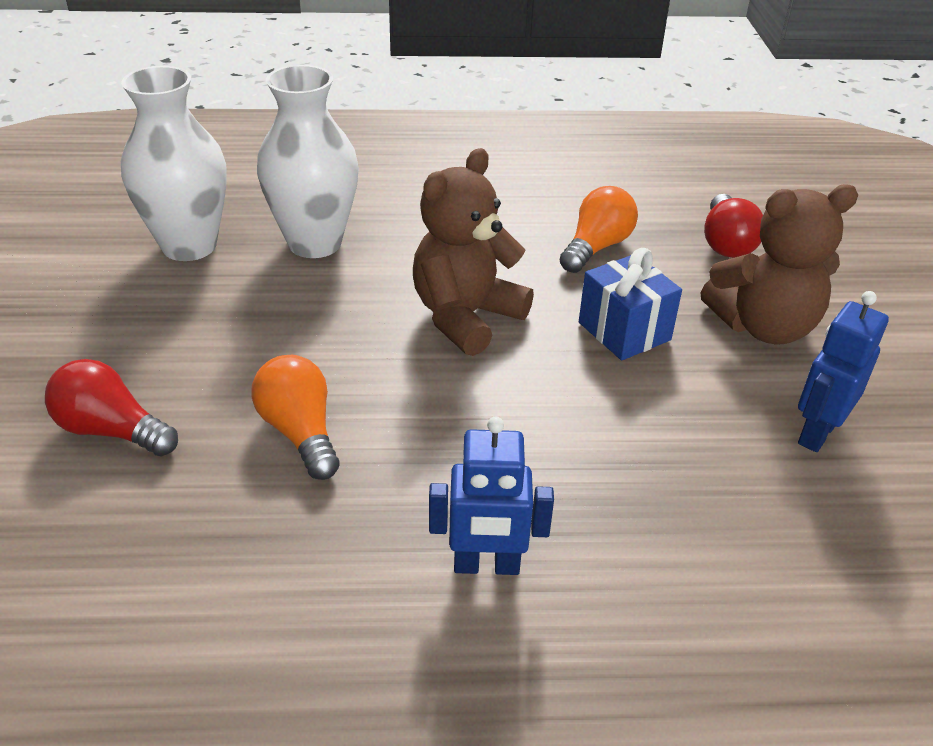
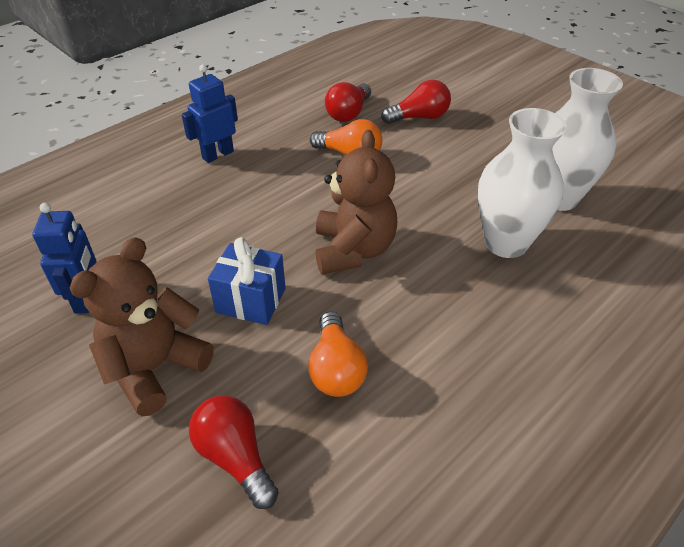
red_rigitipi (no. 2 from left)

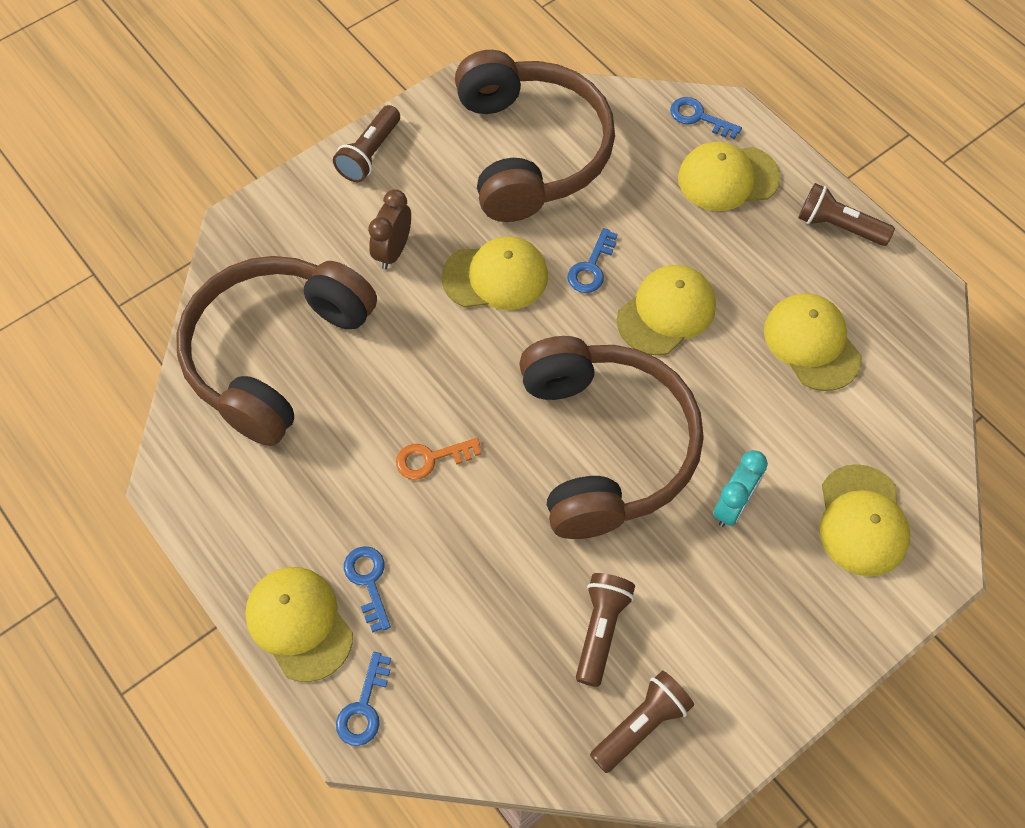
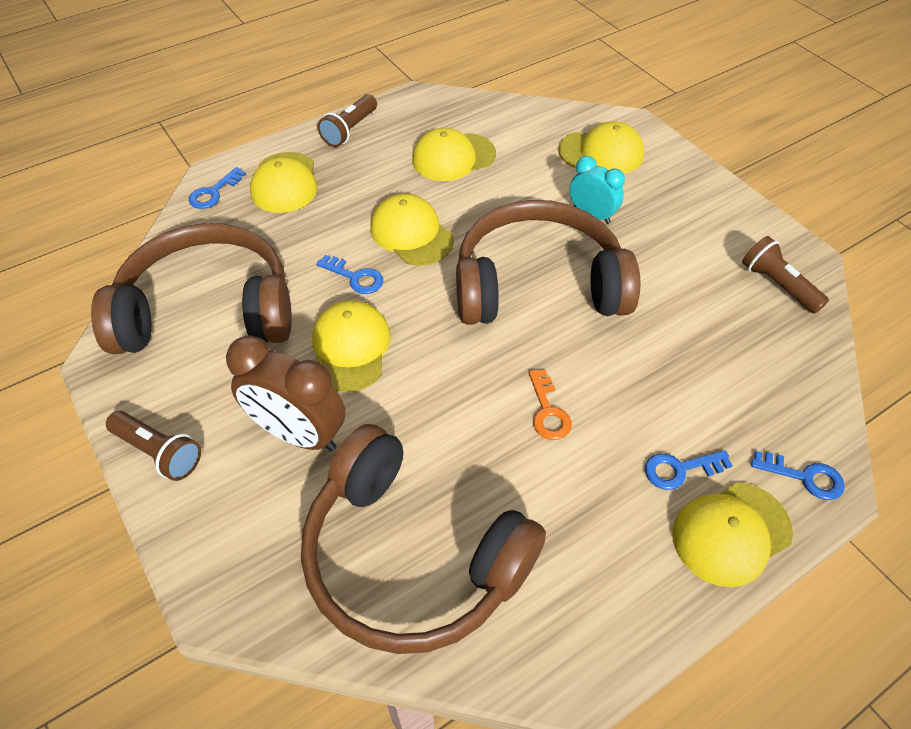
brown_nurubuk; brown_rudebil (no. 2 from left in the first image)

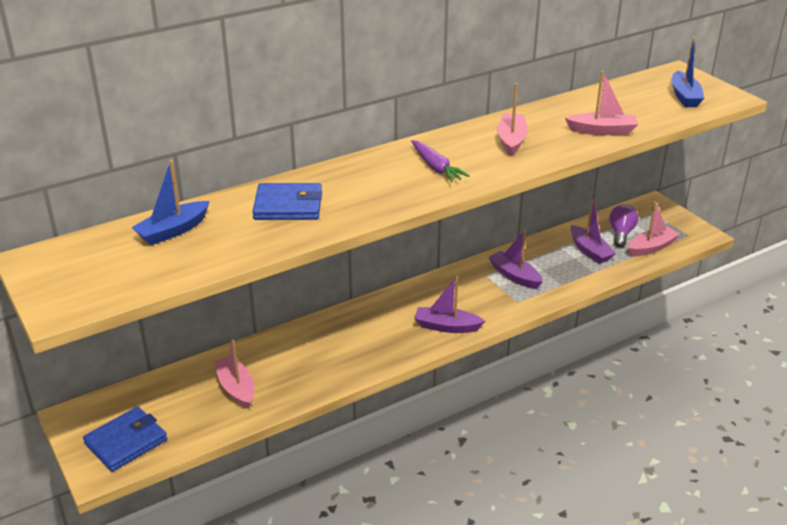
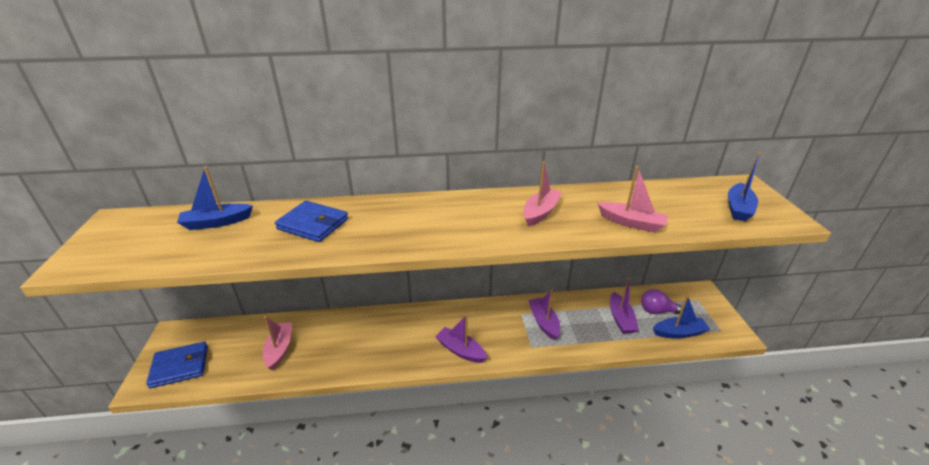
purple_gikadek; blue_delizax (no. 2 from left); purple_rigitipi

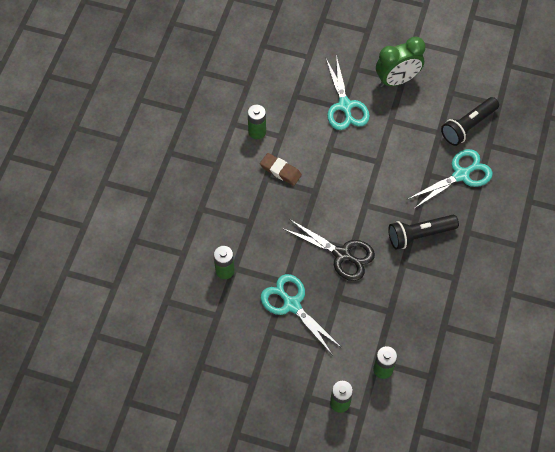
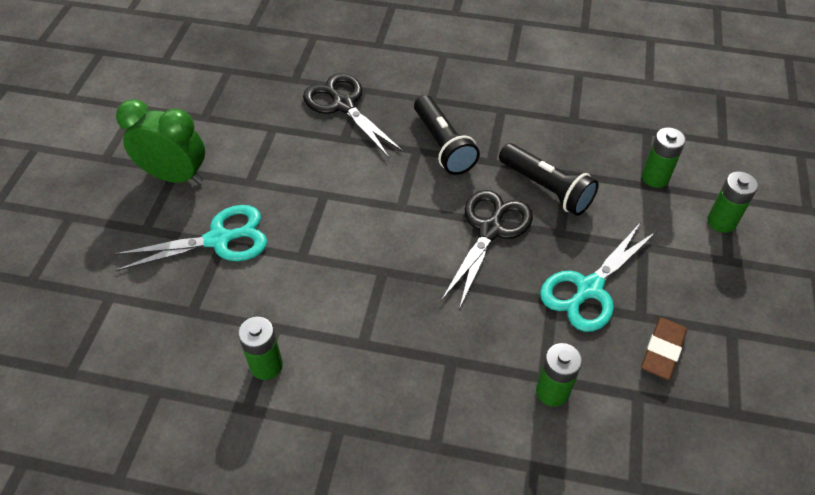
green_nurubuk; black_rudebil (no. 2 from left); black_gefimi (no. 1 from left); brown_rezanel

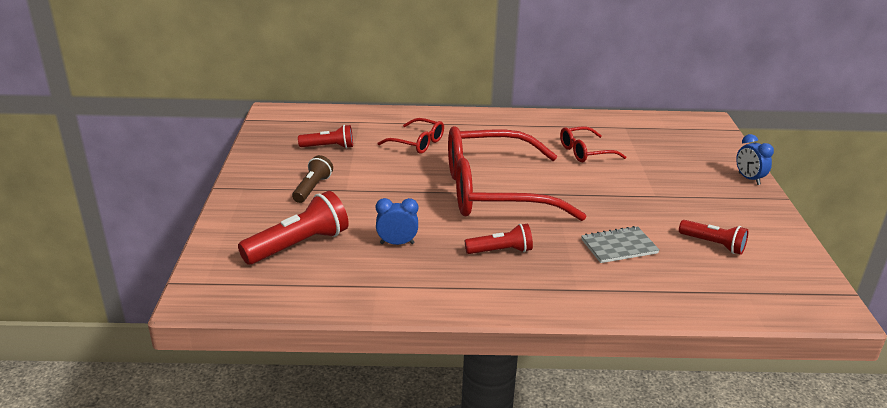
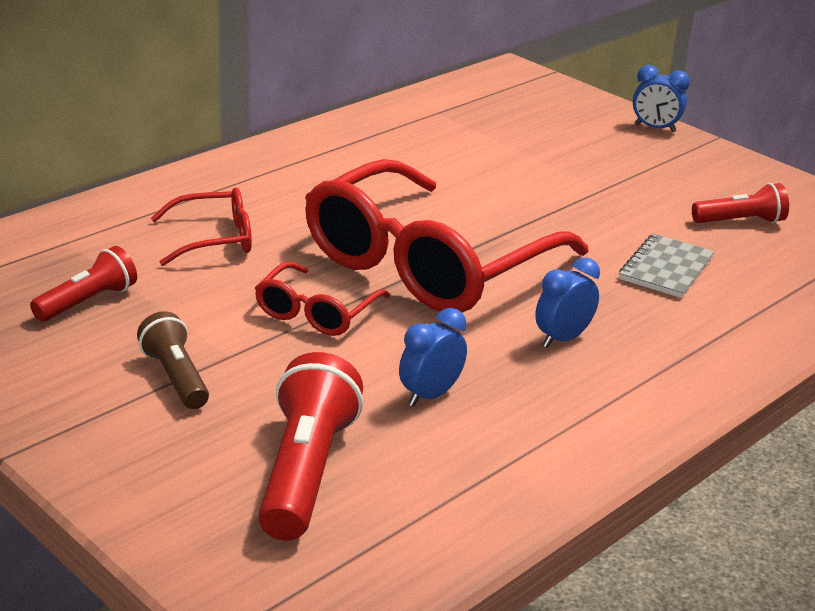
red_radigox (no. 2 from left); blue_nurubuk (no. 2 from left)

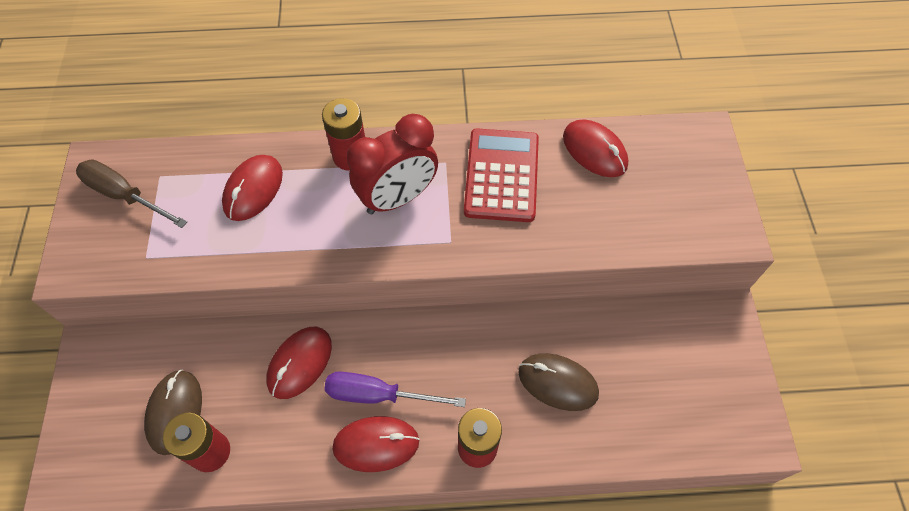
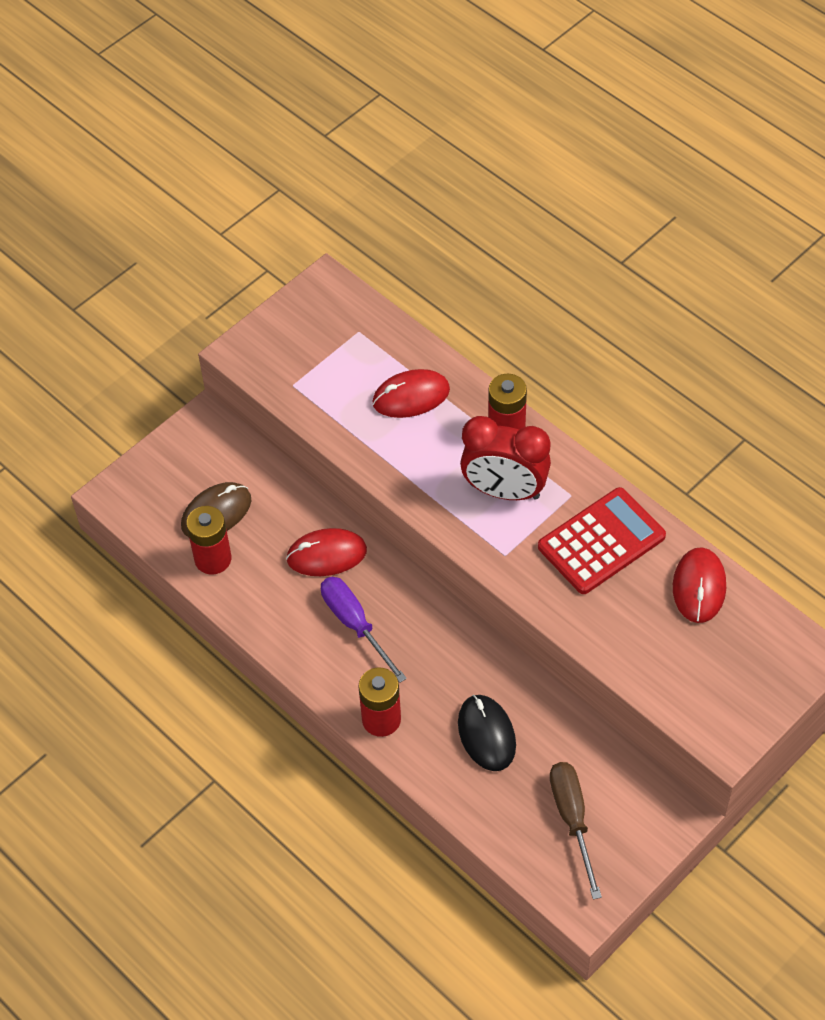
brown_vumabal; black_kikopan; red_kikopan (no. 3 from left in the first image)

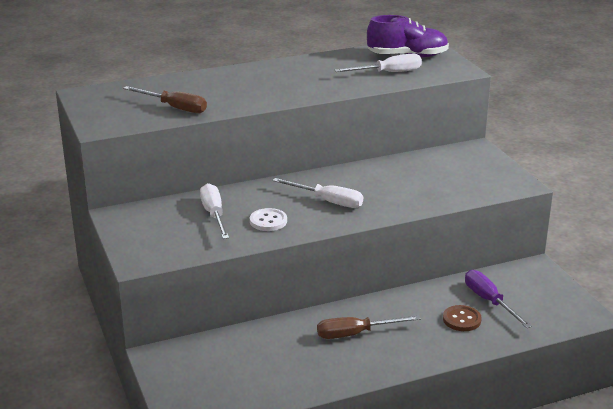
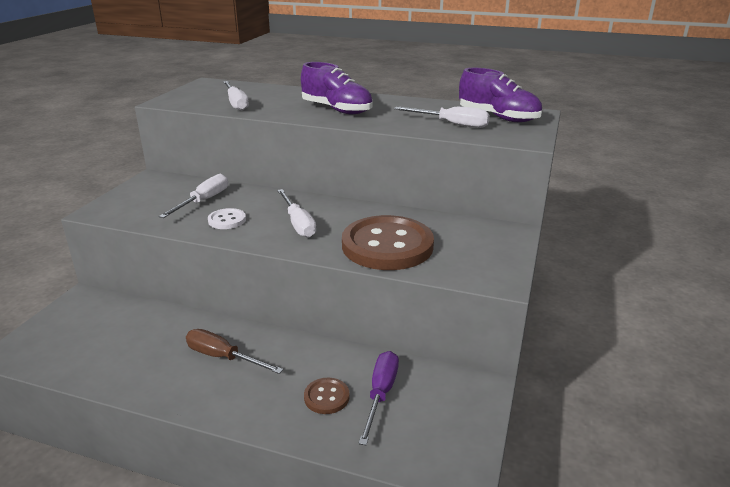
white_vumabal (no. 2 from left); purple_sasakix (no. 1 from left); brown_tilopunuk (no. 2 from left)

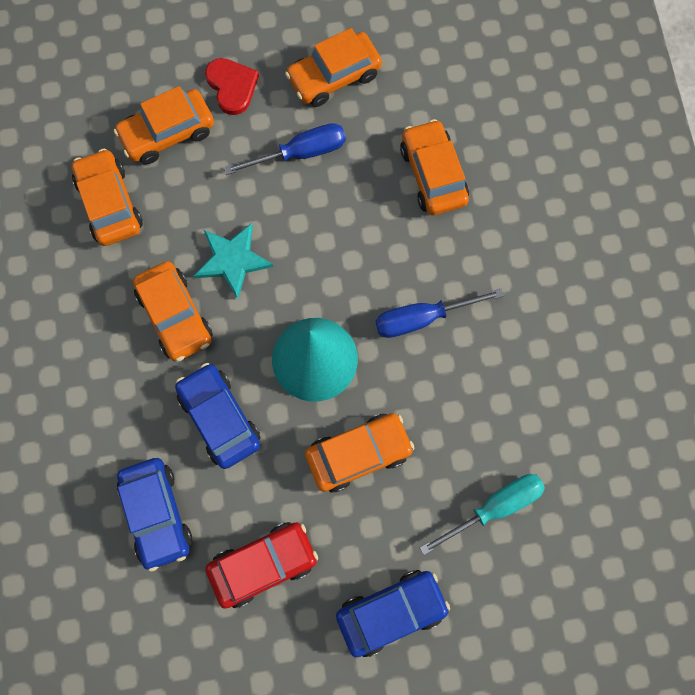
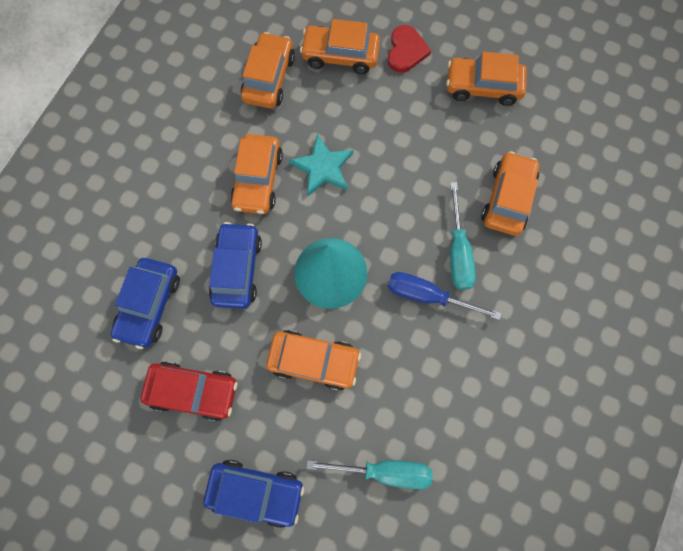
blue_vumabal (no. 1 from left in the first image); turquoise_vumabal (no. 2 from left)

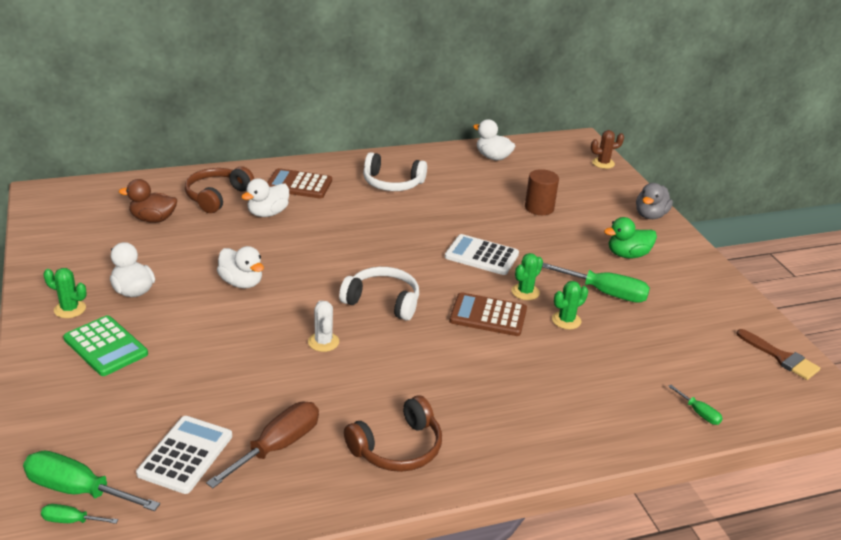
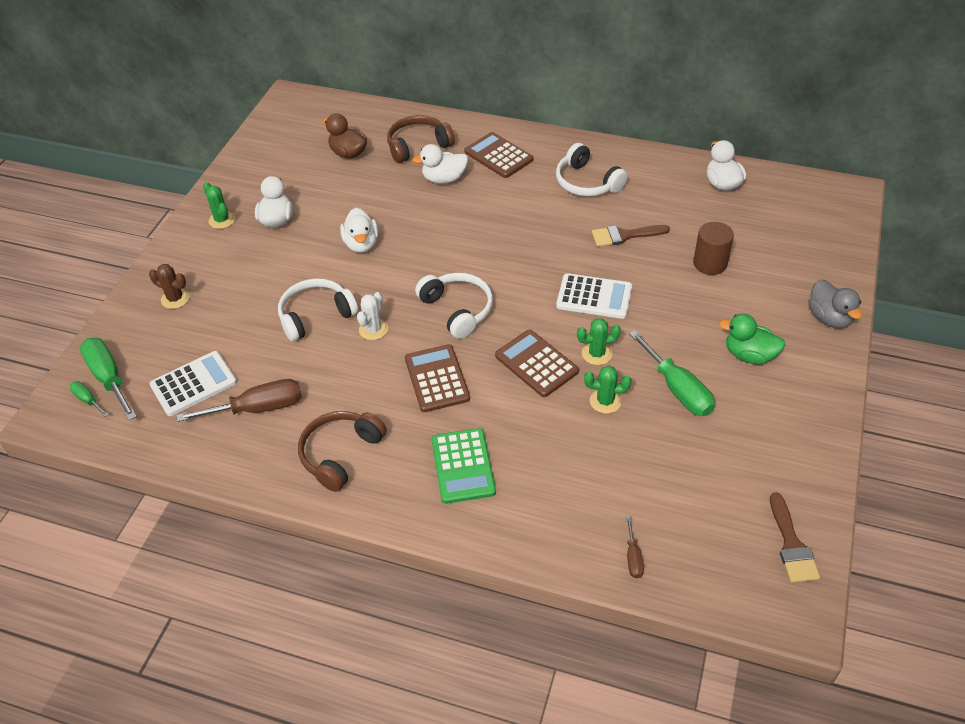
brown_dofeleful; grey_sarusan; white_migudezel (no. 2 from left); green_migudezel; brown_vumabal (no. 2 from left); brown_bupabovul (no. 1 from left); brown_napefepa (no. 1 from left); white_bupabovul (no. 1 from left); brown_migudezel (no. 1 from left)

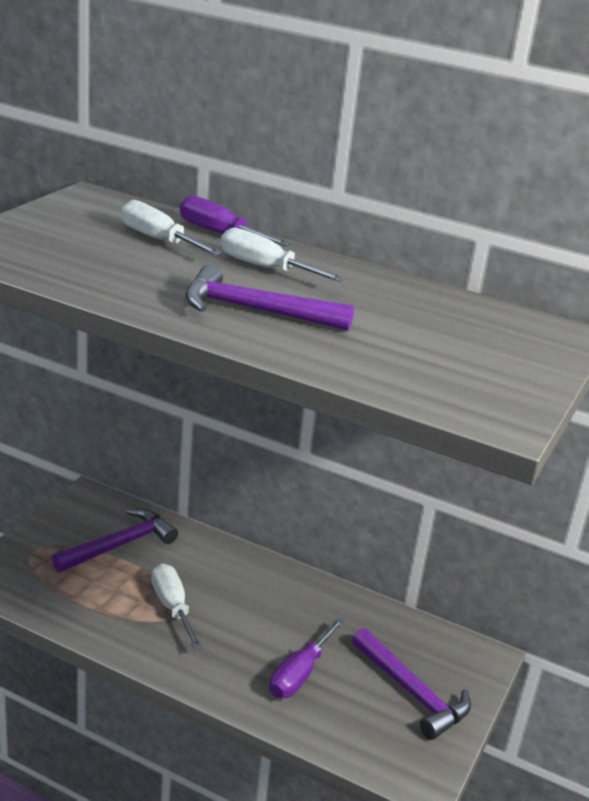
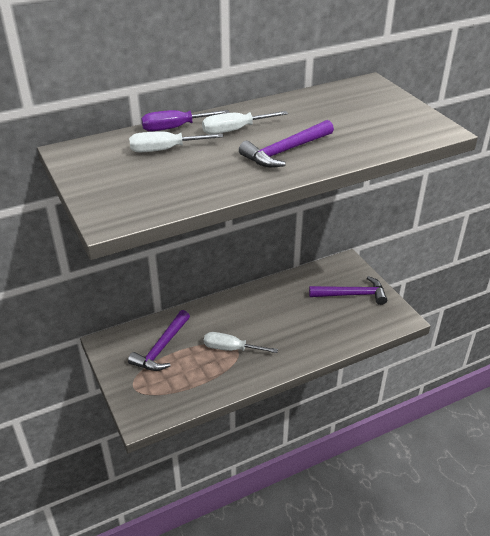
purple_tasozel (no. 1 from left); purple_vumabal (no. 2 from left in the first image)

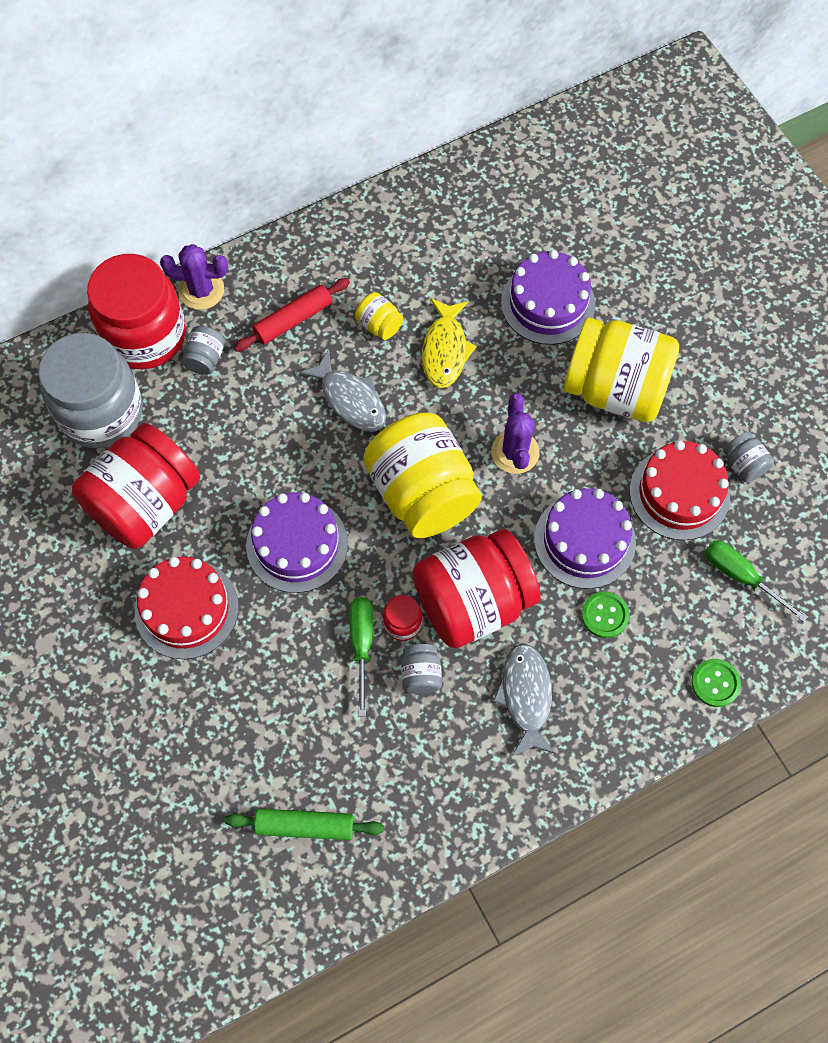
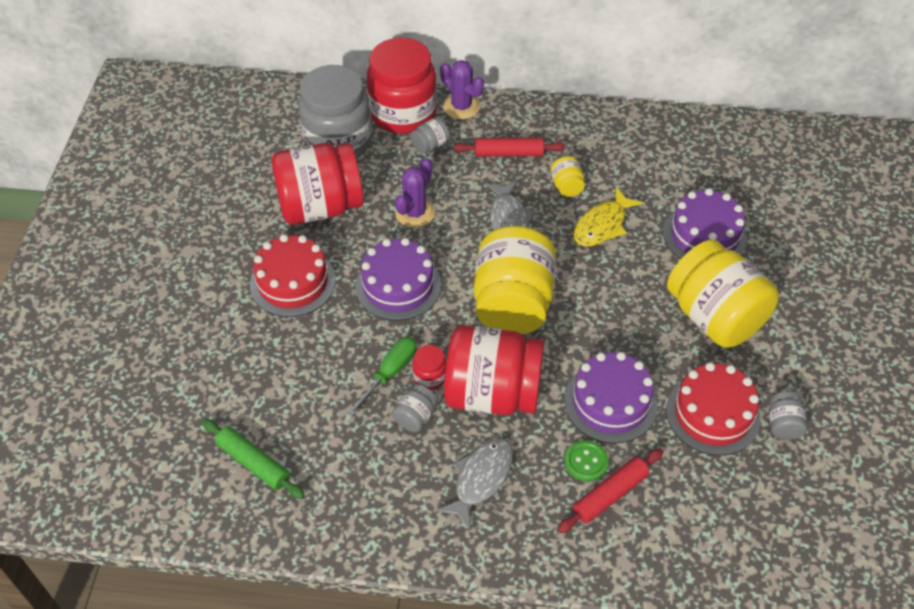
purple_dofeleful (no. 1 from left); green_vumabal (no. 2 from left in the first image); green_tilopunuk (no. 2 from left in the first image); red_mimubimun (no. 2 from left)

